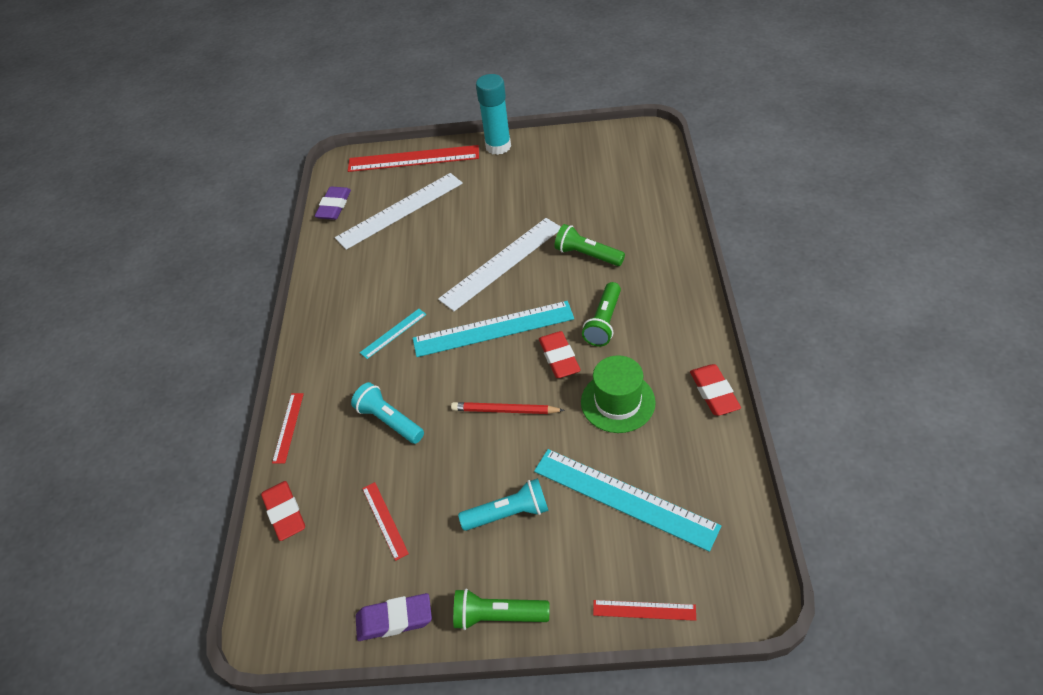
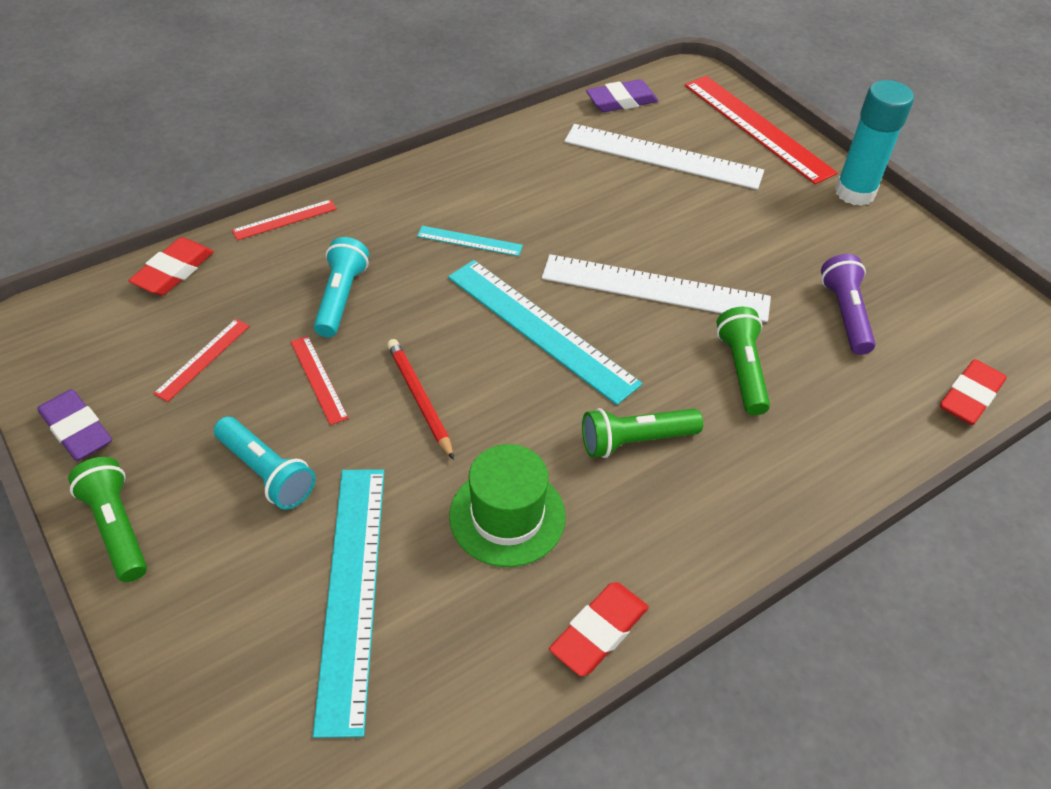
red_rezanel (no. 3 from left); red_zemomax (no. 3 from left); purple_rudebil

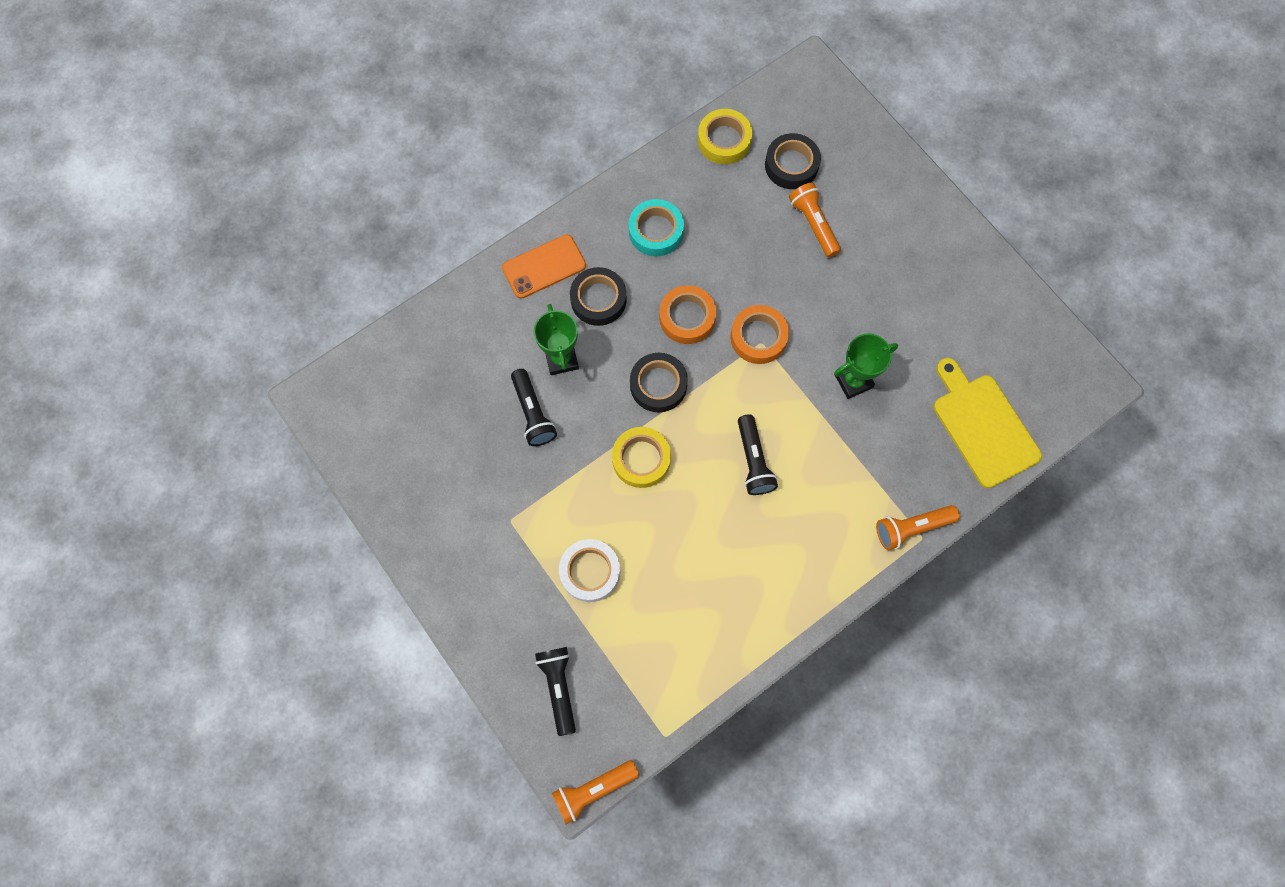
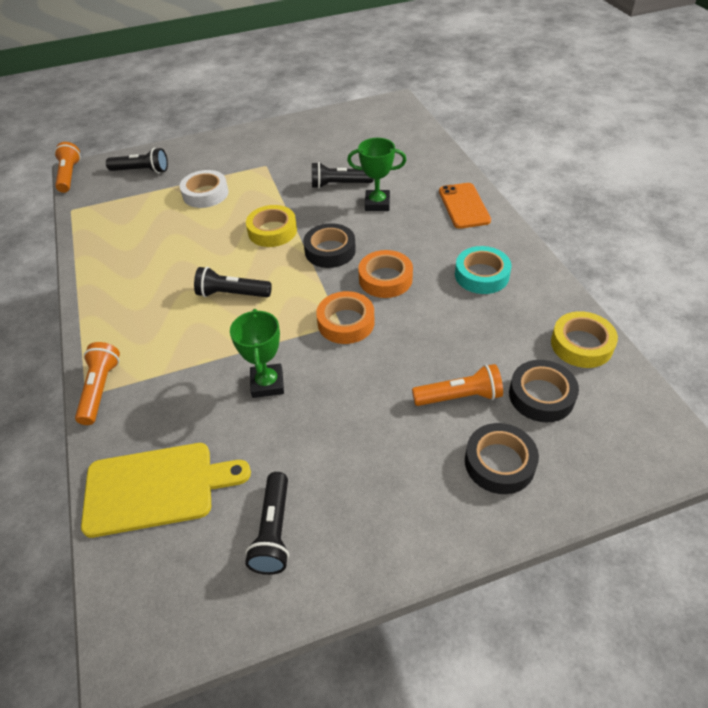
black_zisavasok (no. 2 from left); black_rudebil (no. 3 from left)

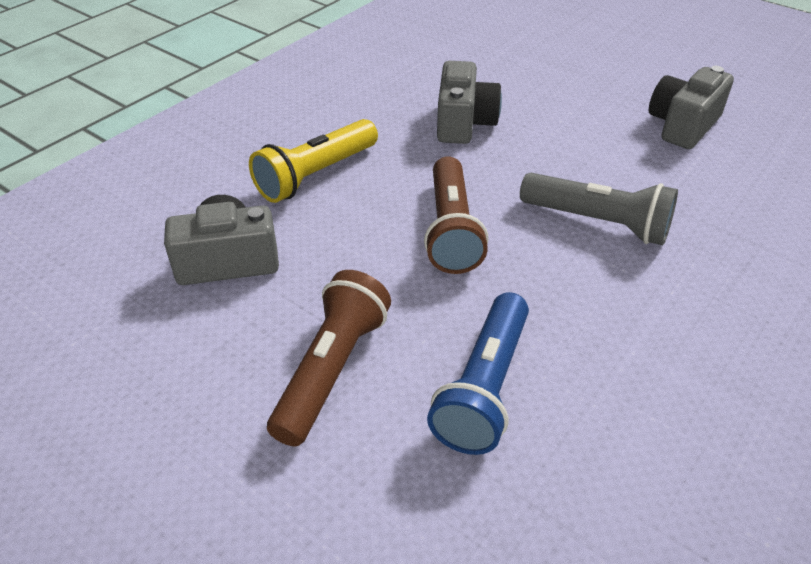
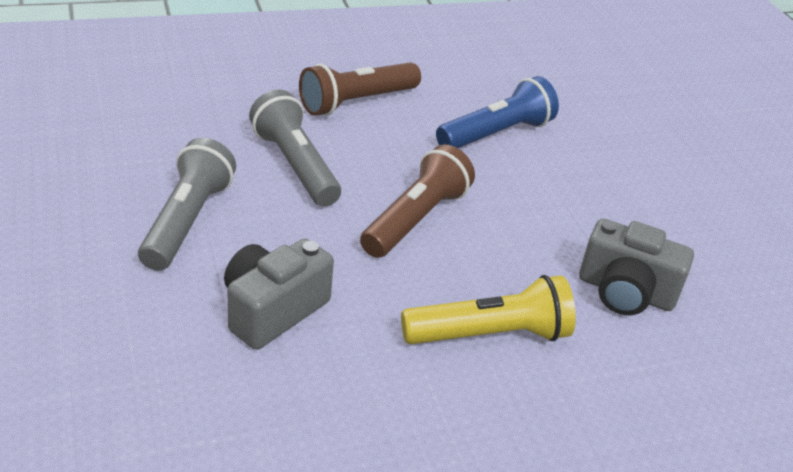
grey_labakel (no. 3 from left in the first image); brown_rudebil (no. 1 from left); grey_rudebil (no. 1 from left)

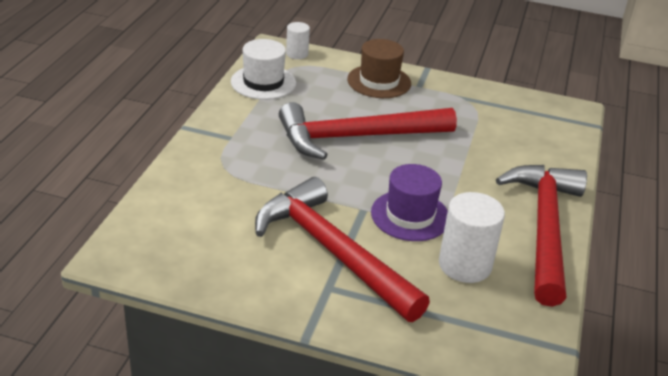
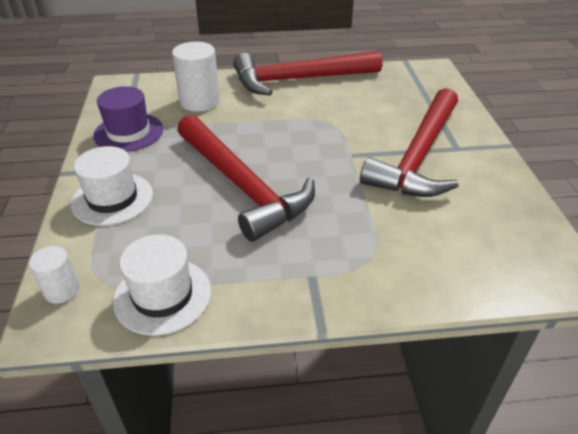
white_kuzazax (no. 1 from left); purple_kuzazax; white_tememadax (no. 2 from left)

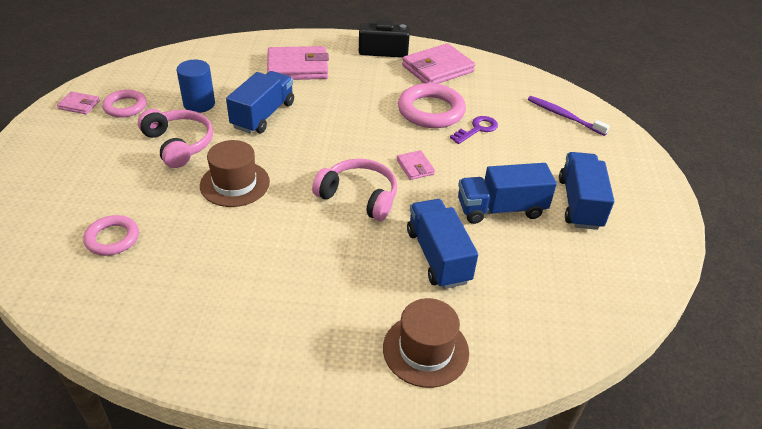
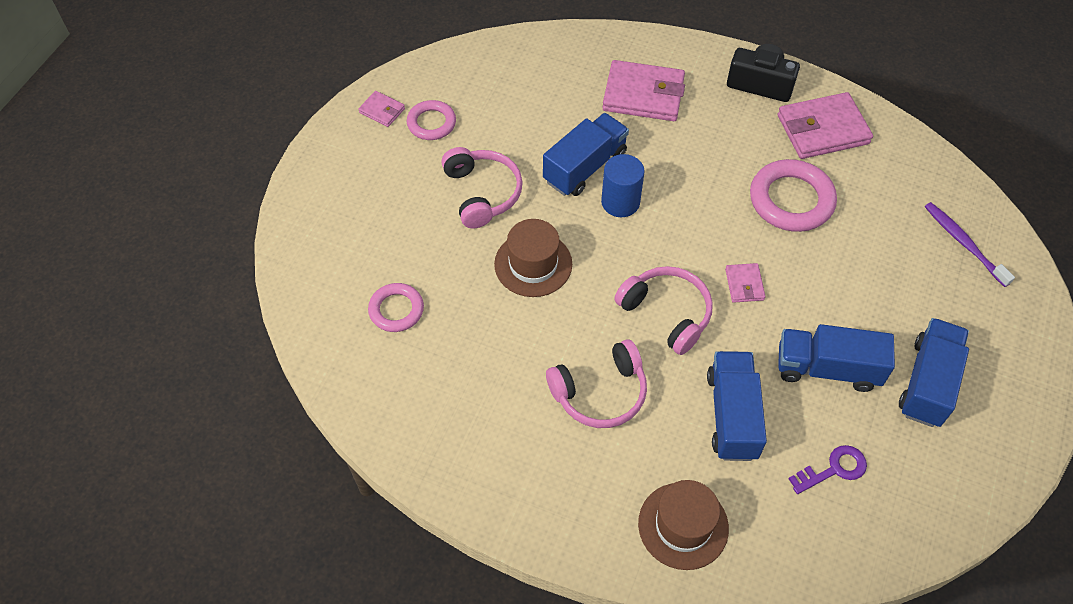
blue_tememadax; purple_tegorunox; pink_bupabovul (no. 2 from left)

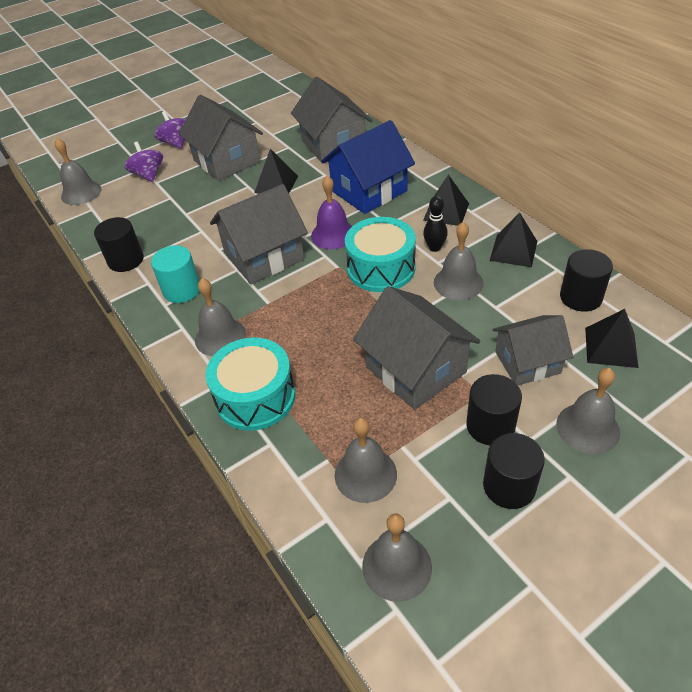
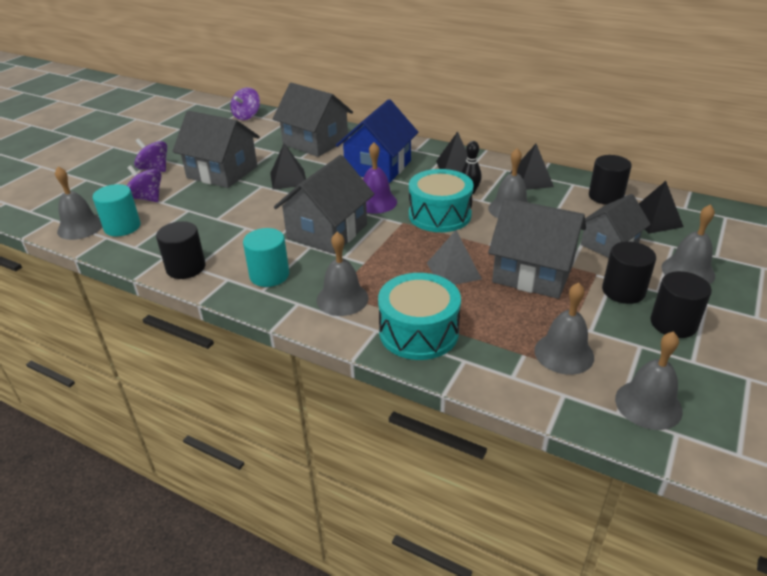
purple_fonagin (no. 3 from left); turquoise_tememadax (no. 1 from left); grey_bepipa

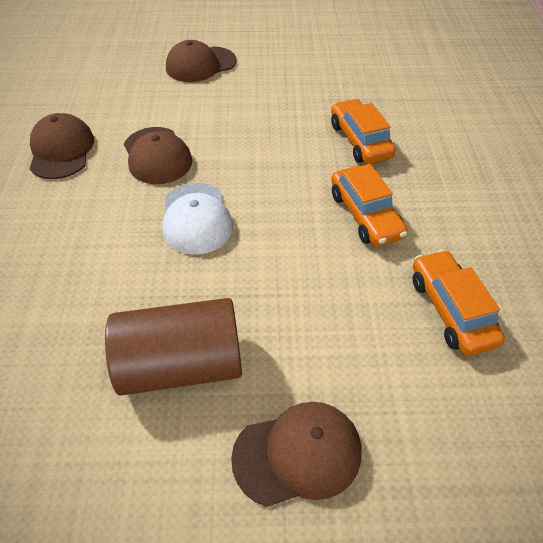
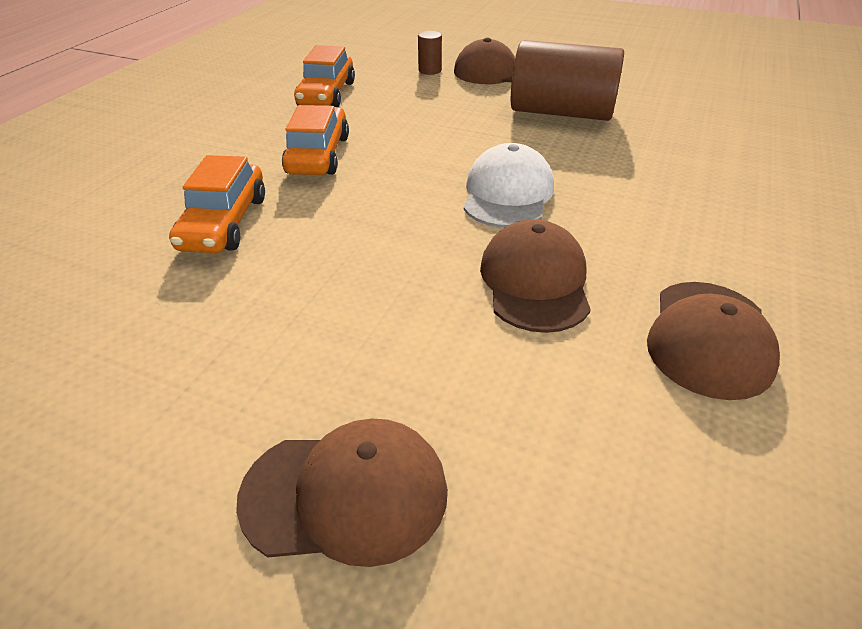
brown_tememadax (no. 1 from left)

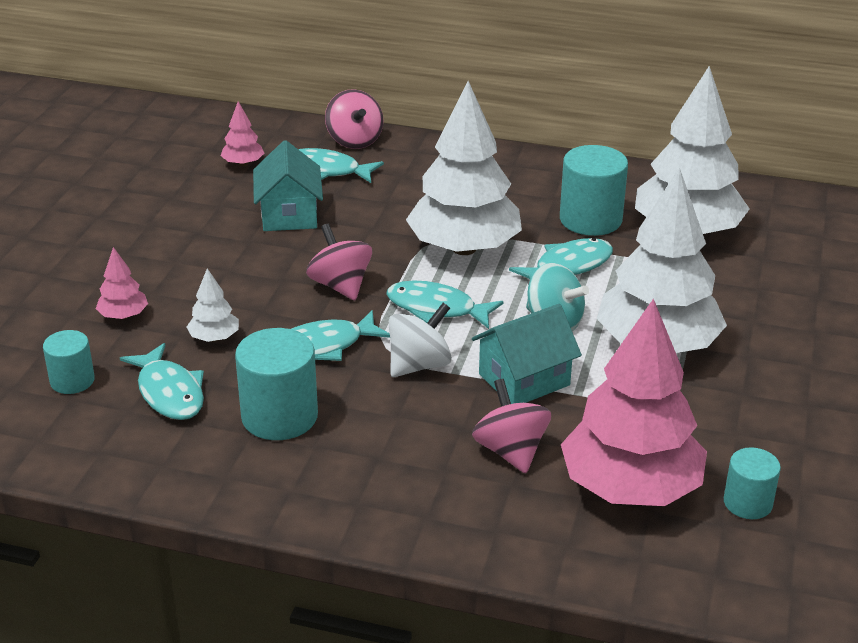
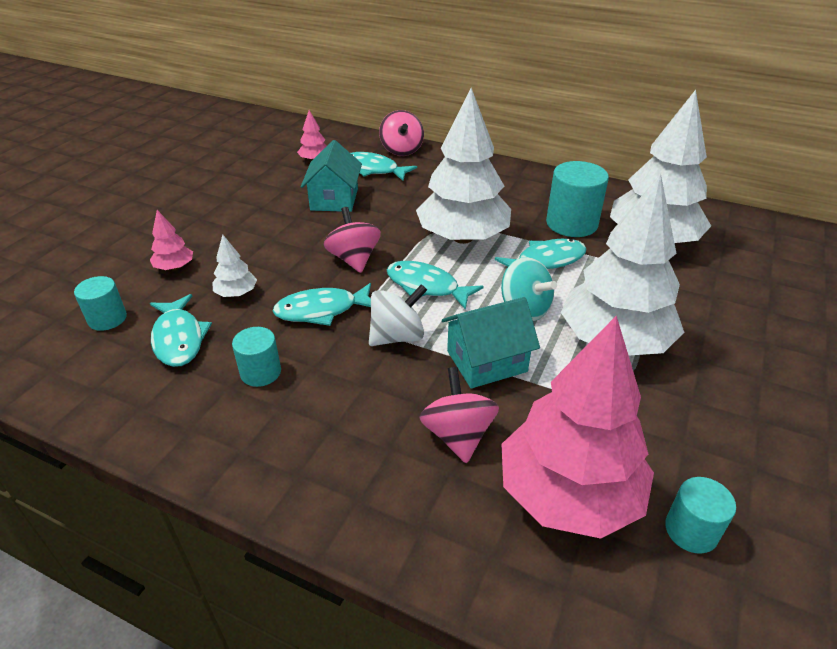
turquoise_tememadax (no. 2 from left)

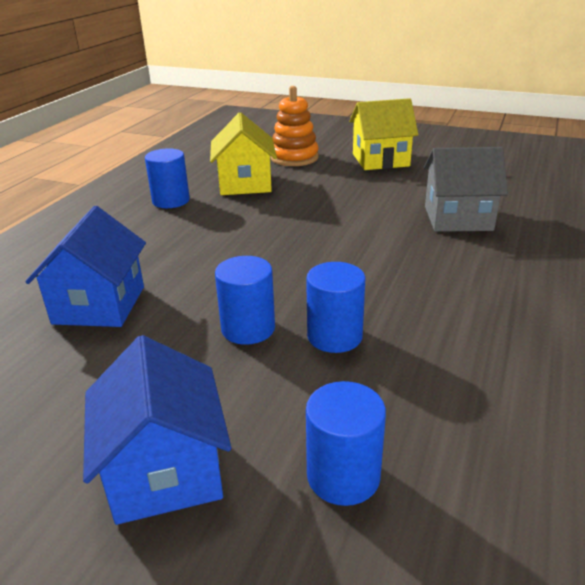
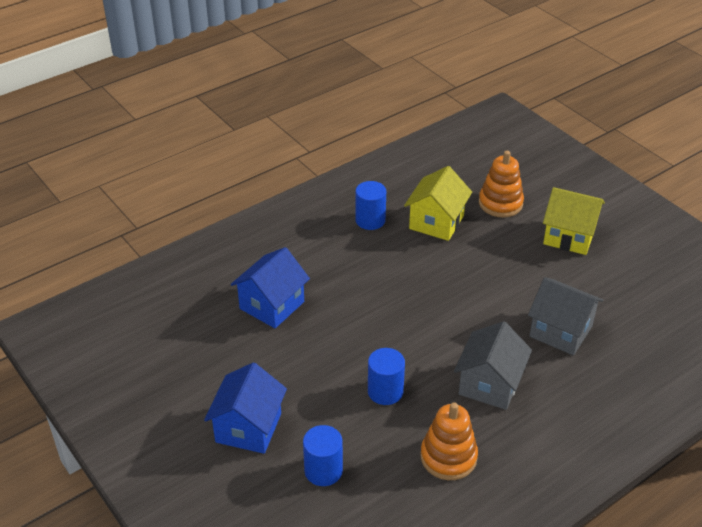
blue_tememadax (no. 2 from left in the first image); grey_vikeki (no. 1 from left); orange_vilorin (no. 1 from left)

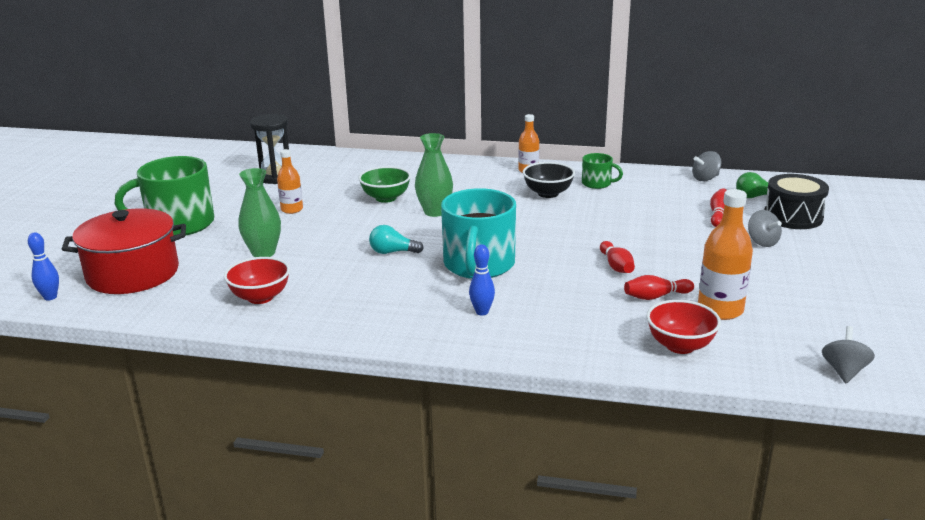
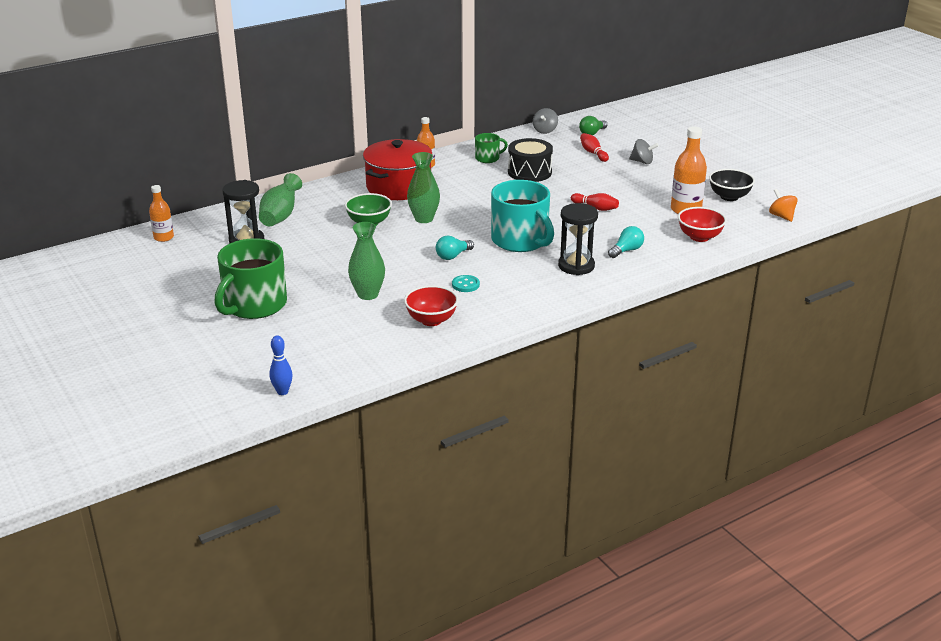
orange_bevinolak (no. 1 from left); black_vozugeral; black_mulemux; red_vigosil; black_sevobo (no. 2 from left); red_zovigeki (no. 2 from left in the first image); orange_fonagin; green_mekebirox (no. 1 from left); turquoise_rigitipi (no. 2 from left); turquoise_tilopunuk

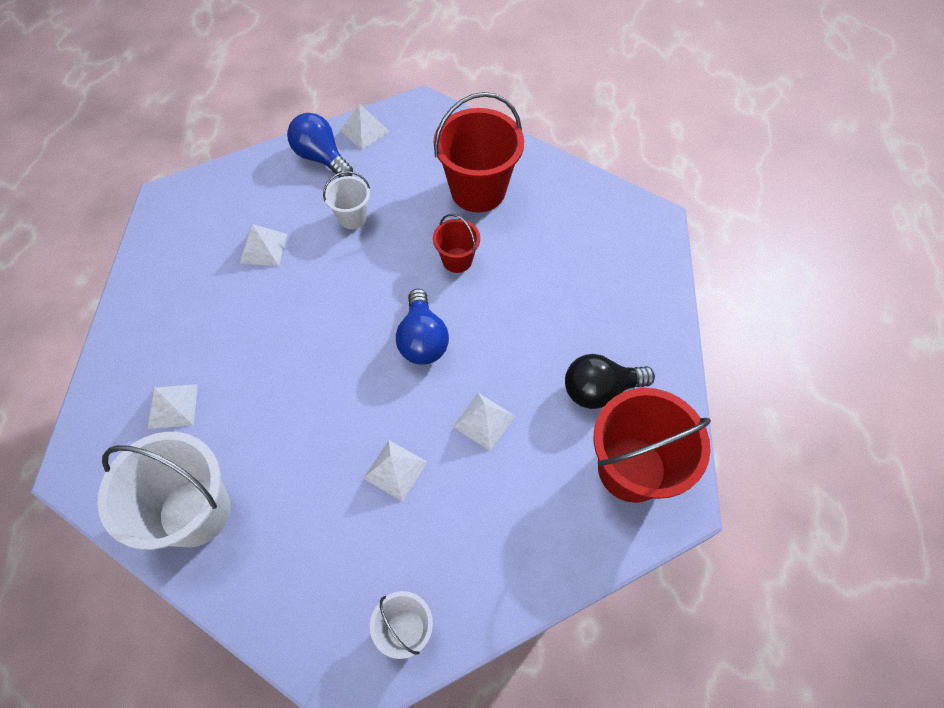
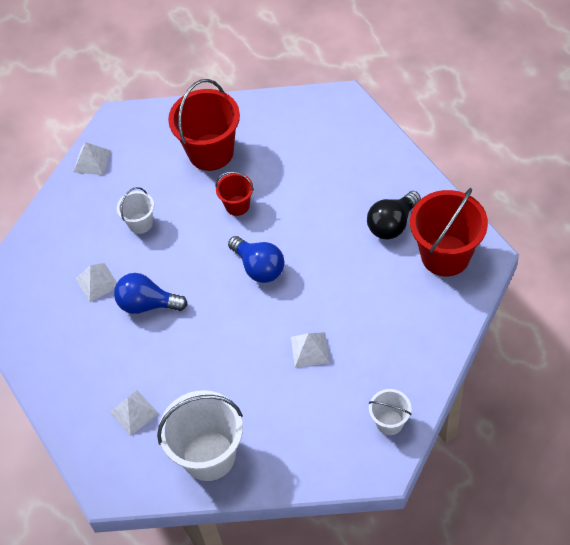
blue_rigitipi (no. 1 from left); white_bepipa (no. 5 from left in the first image)

